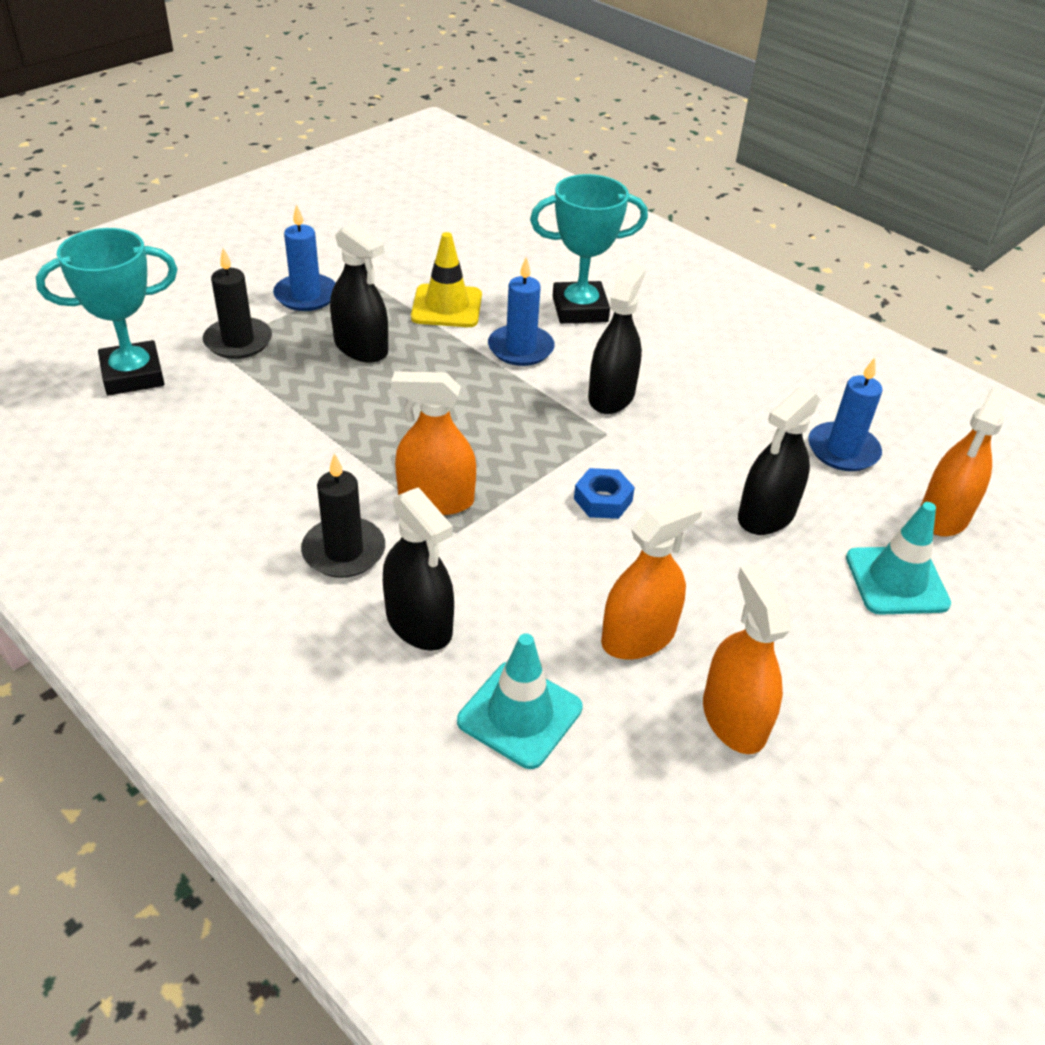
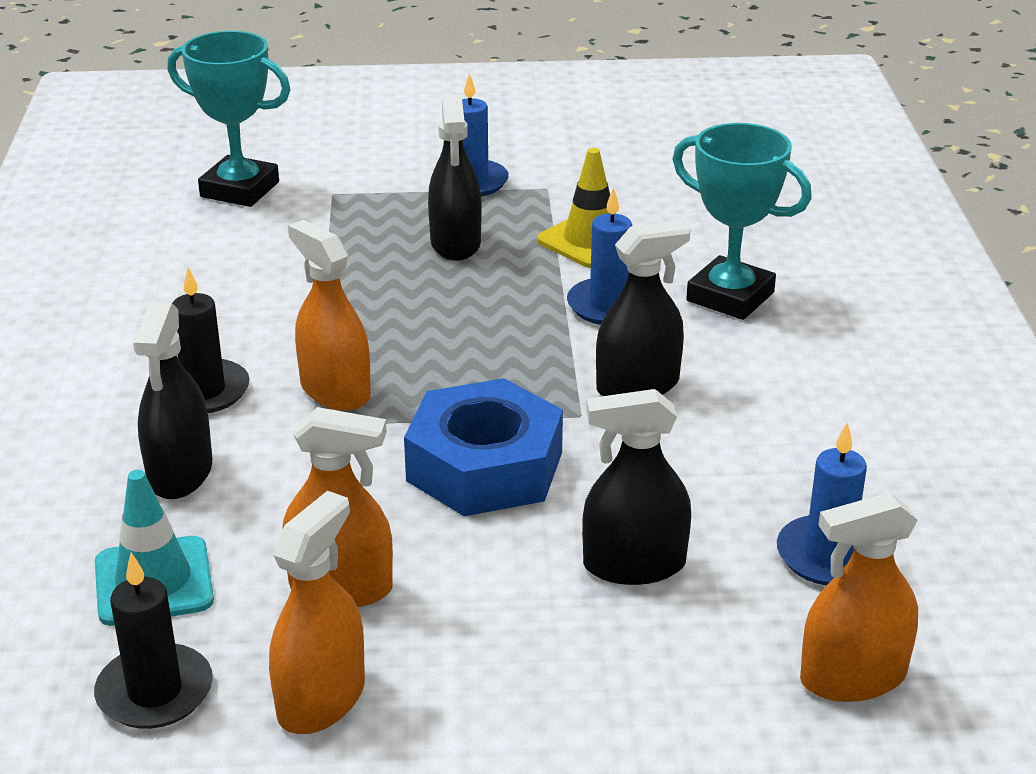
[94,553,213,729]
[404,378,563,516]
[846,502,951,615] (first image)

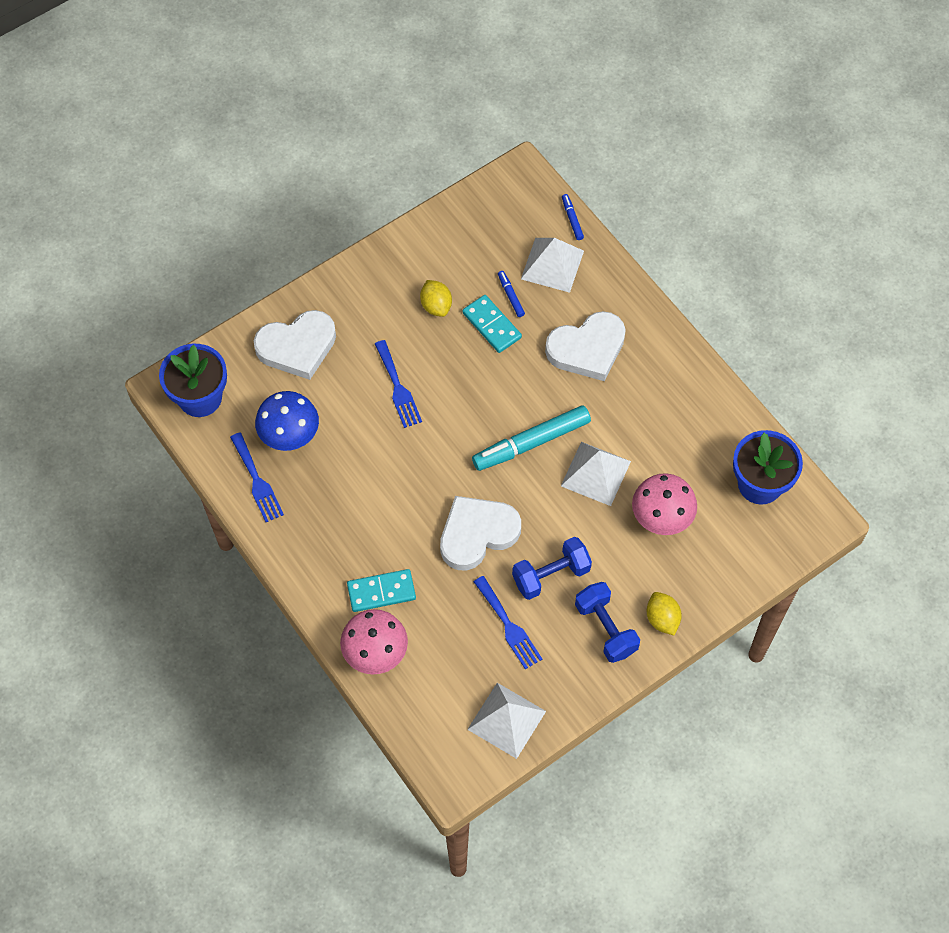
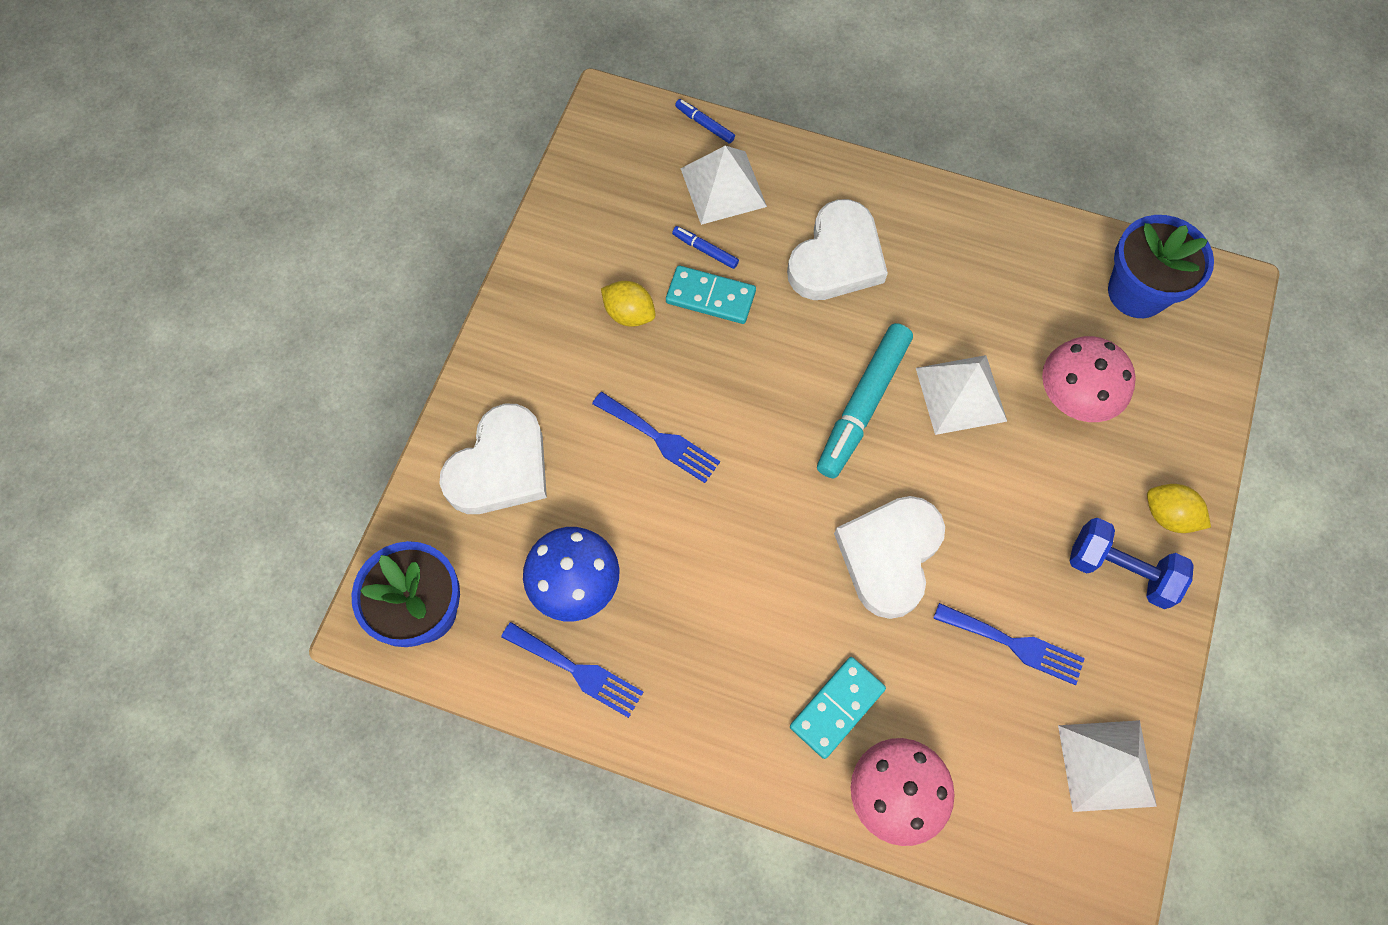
[512,537,592,600] (first image)

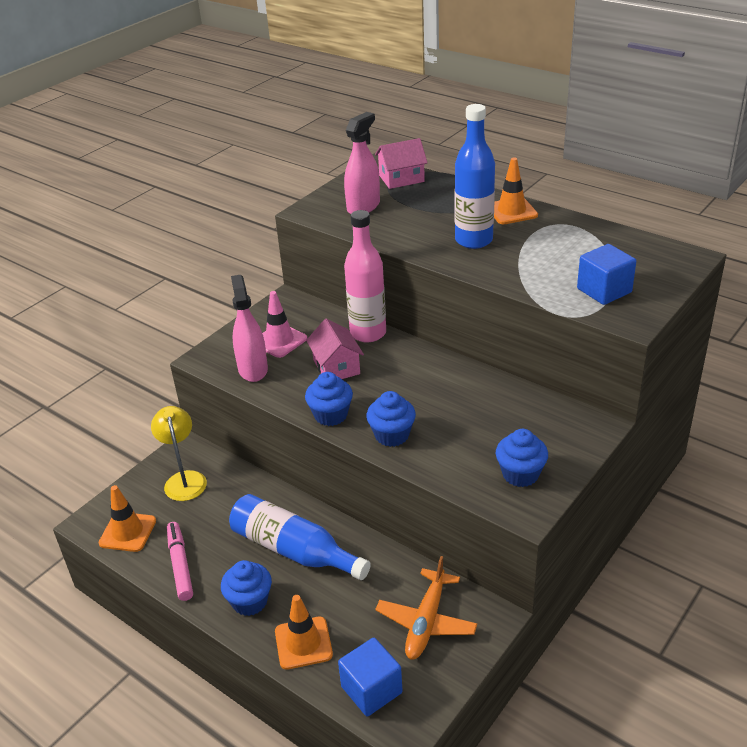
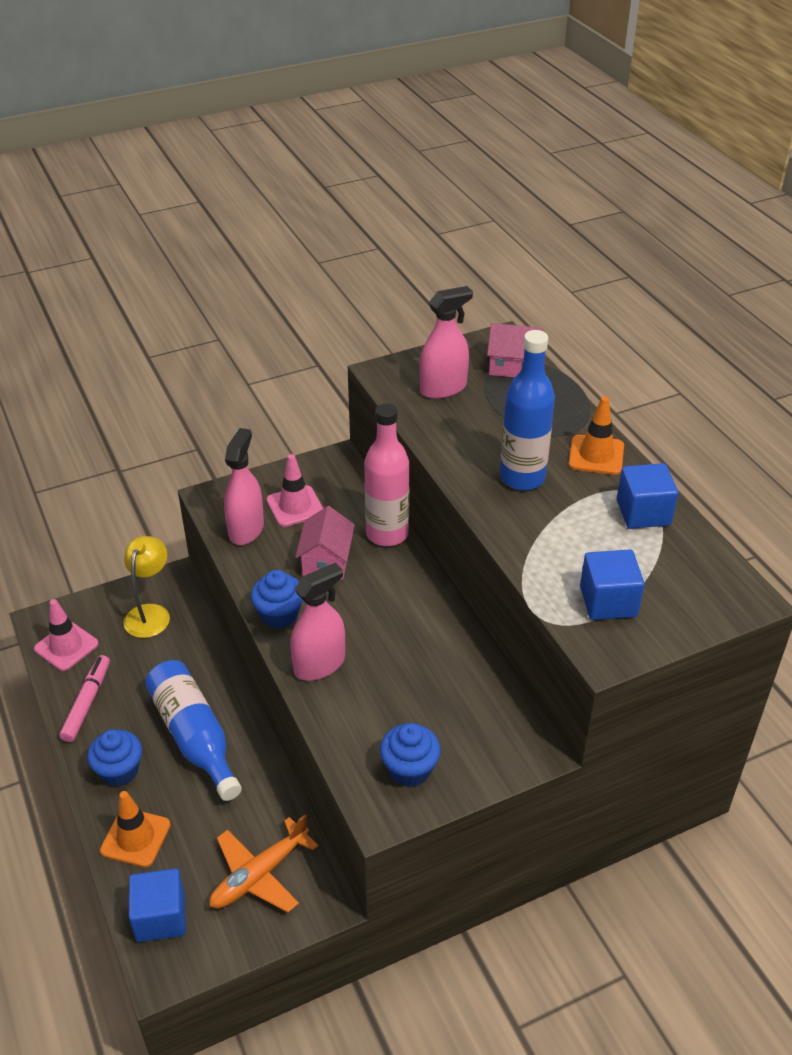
[290,563,345,681]
[34,599,98,671]
[617,463,678,529]

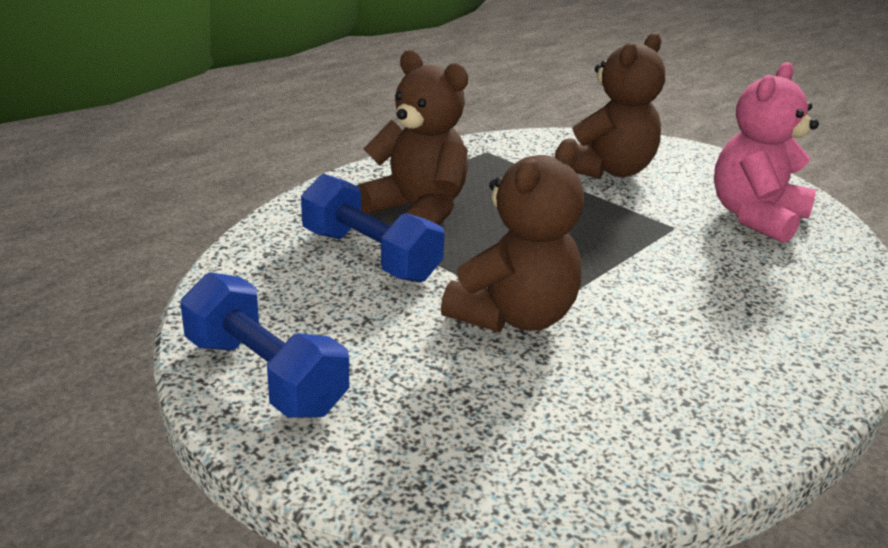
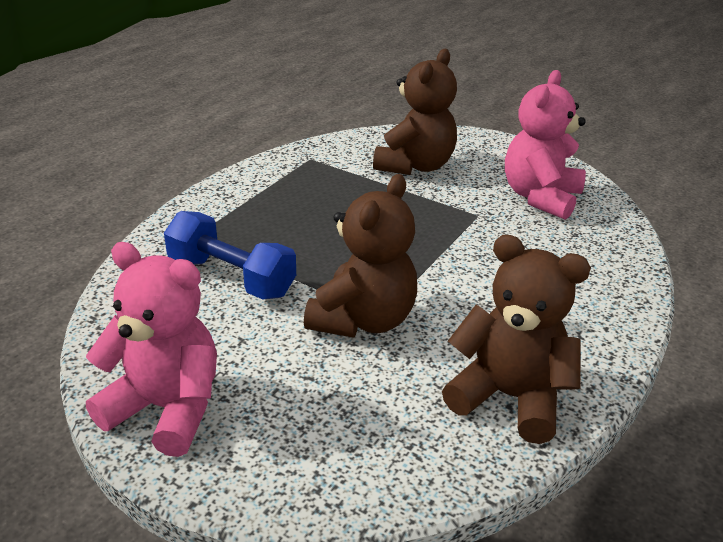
[442,234,591,444]
[86,242,217,457]

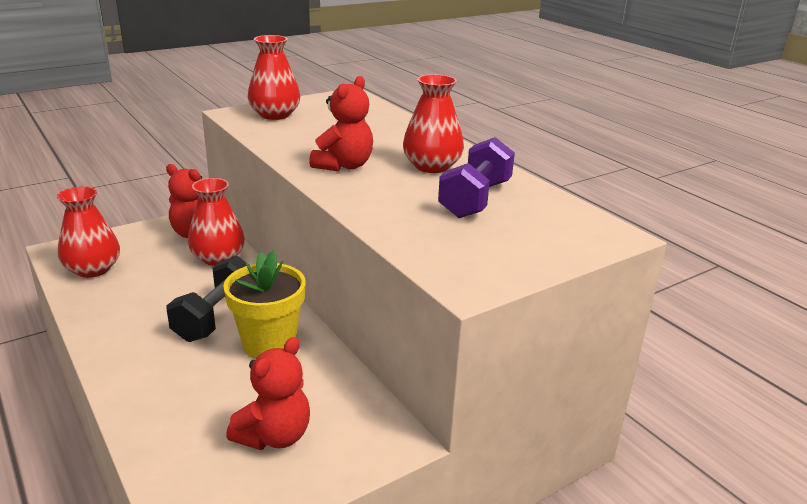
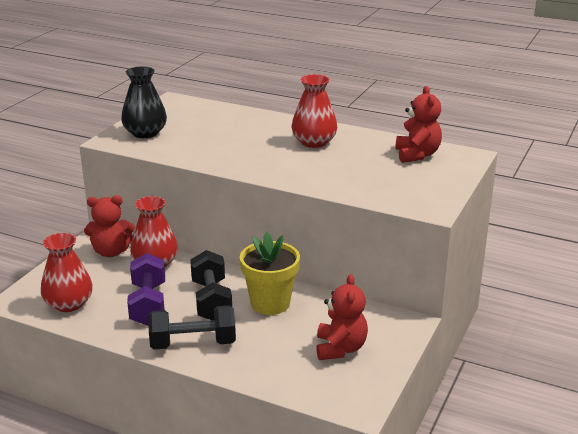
[121,66,167,138]
[395,86,442,163]
[127,253,165,326]
[148,305,236,350]

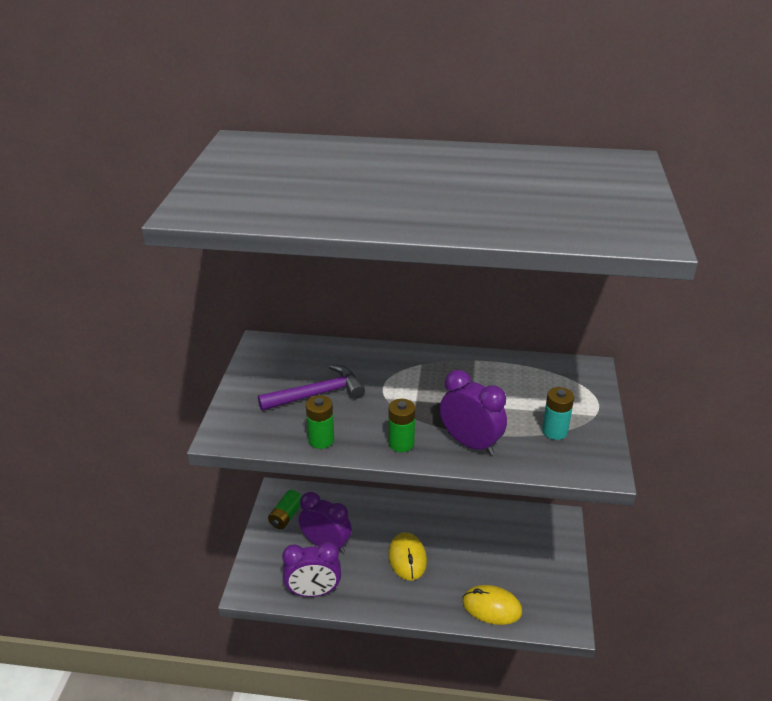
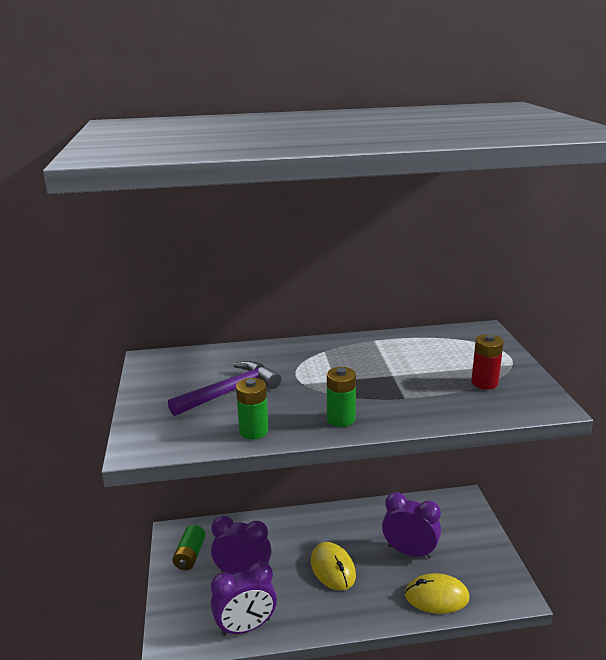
[382,492,441,559]
[471,334,504,390]

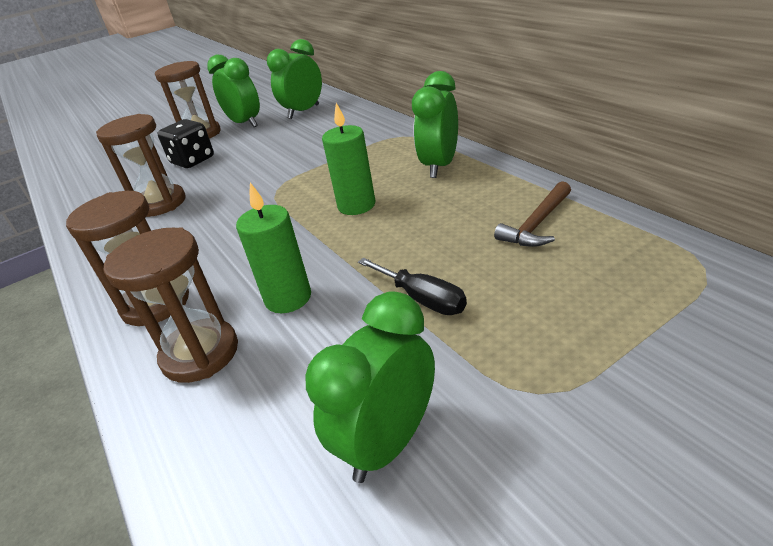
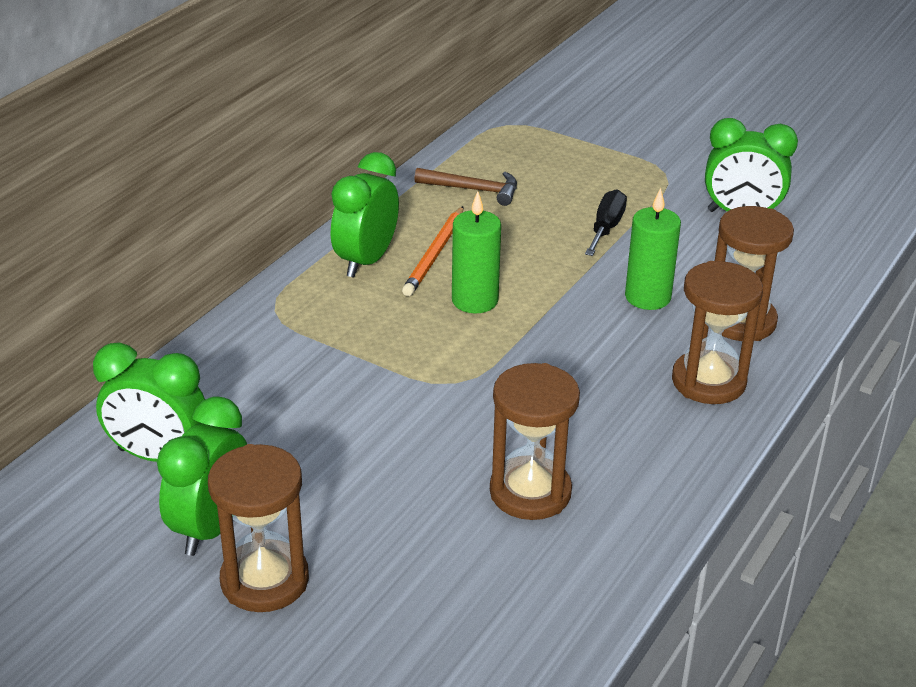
[331,152,399,278]
[157,119,214,168] (first image)
[402,206,463,296]

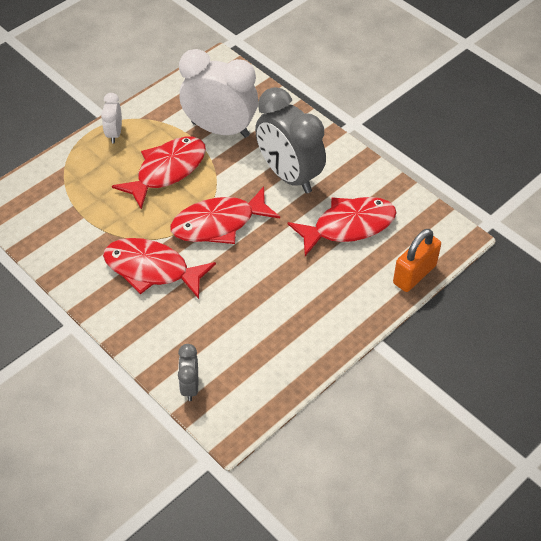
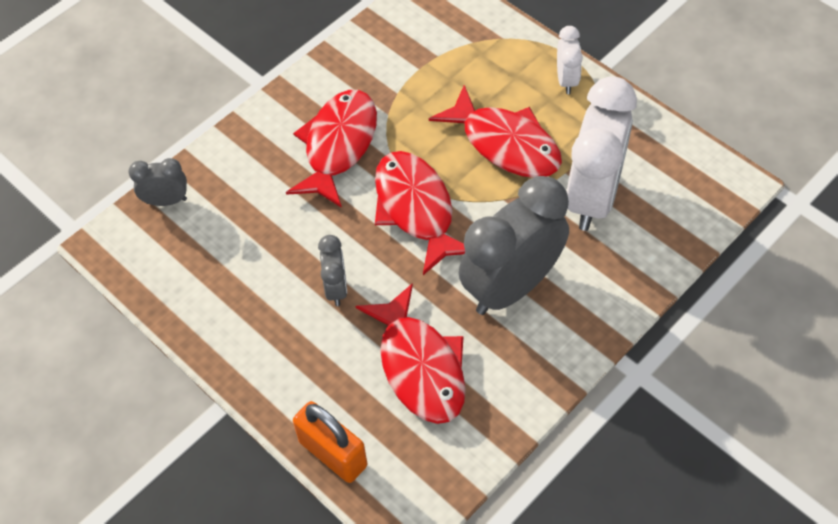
[557,26,583,94]
[318,235,347,306]

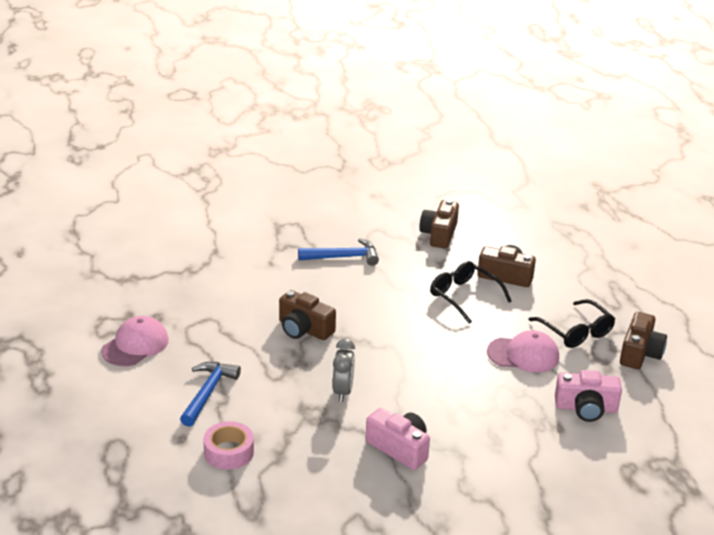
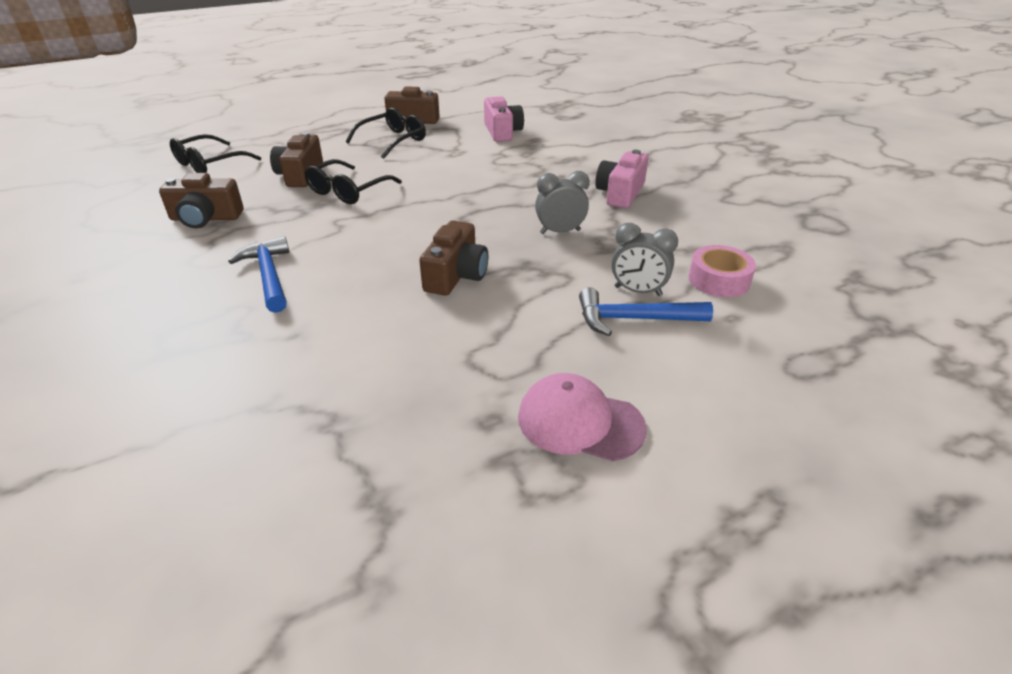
[487,330,559,373] (first image)
[170,134,261,173]
[611,223,678,296]

